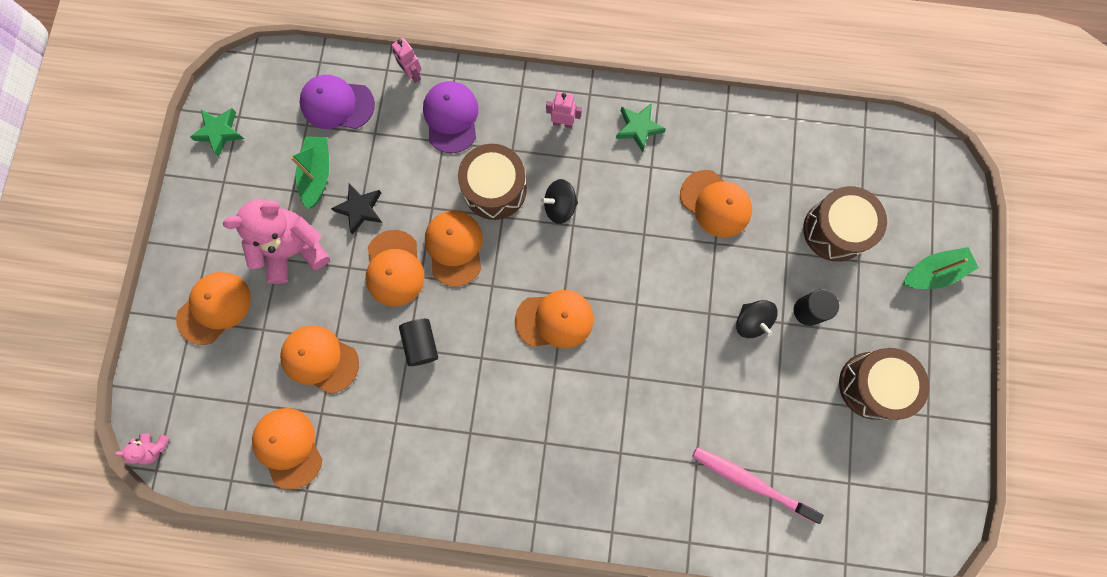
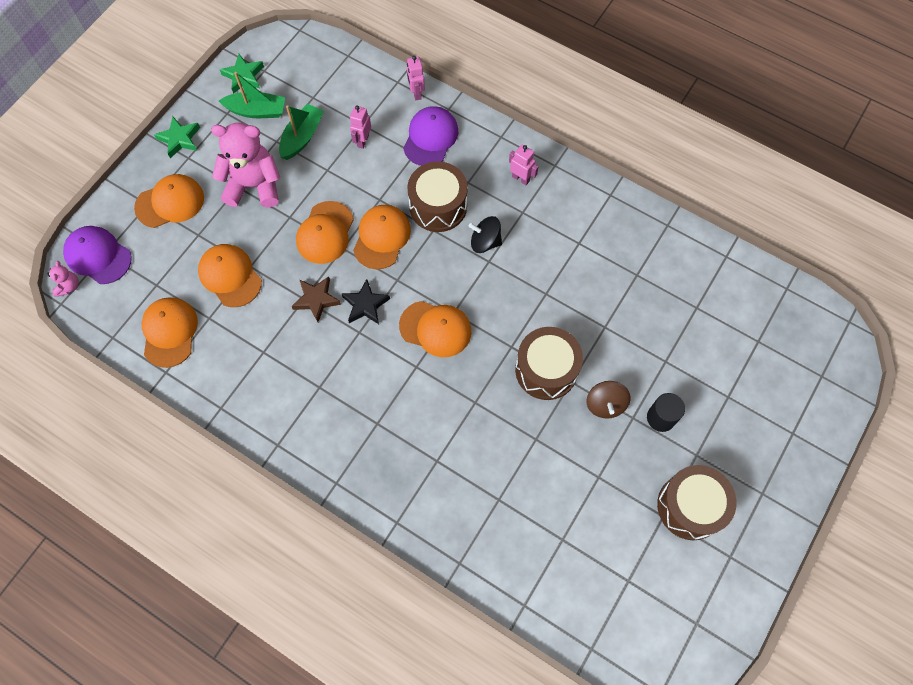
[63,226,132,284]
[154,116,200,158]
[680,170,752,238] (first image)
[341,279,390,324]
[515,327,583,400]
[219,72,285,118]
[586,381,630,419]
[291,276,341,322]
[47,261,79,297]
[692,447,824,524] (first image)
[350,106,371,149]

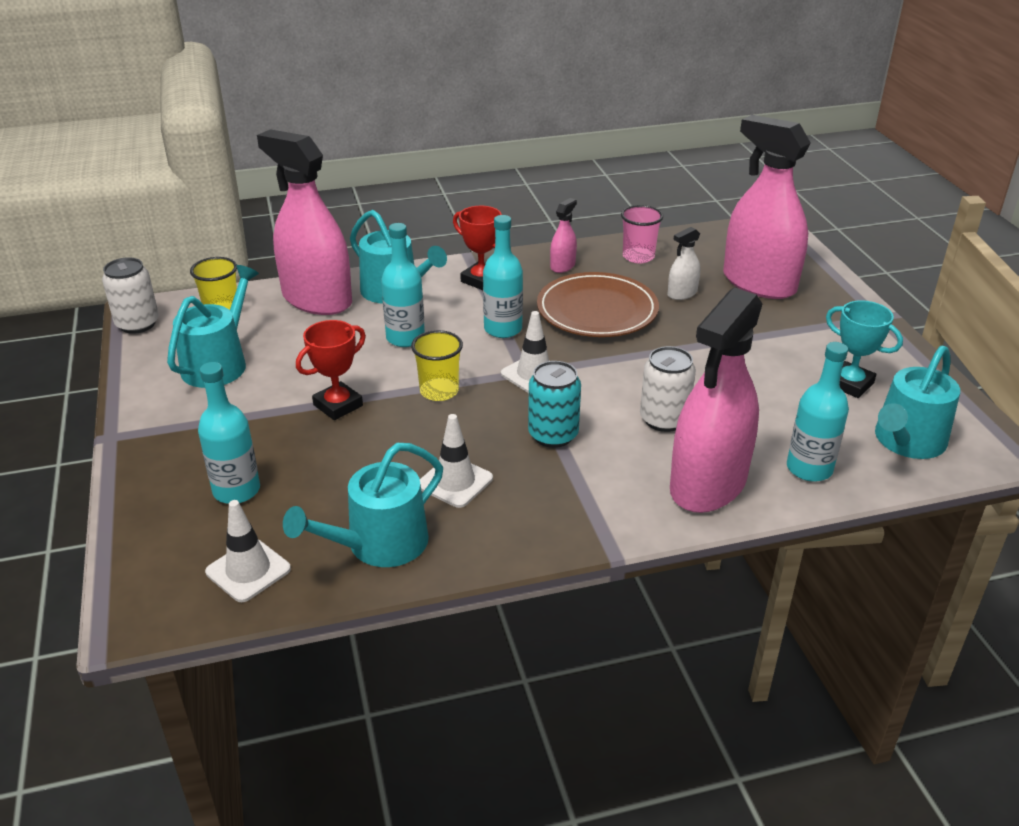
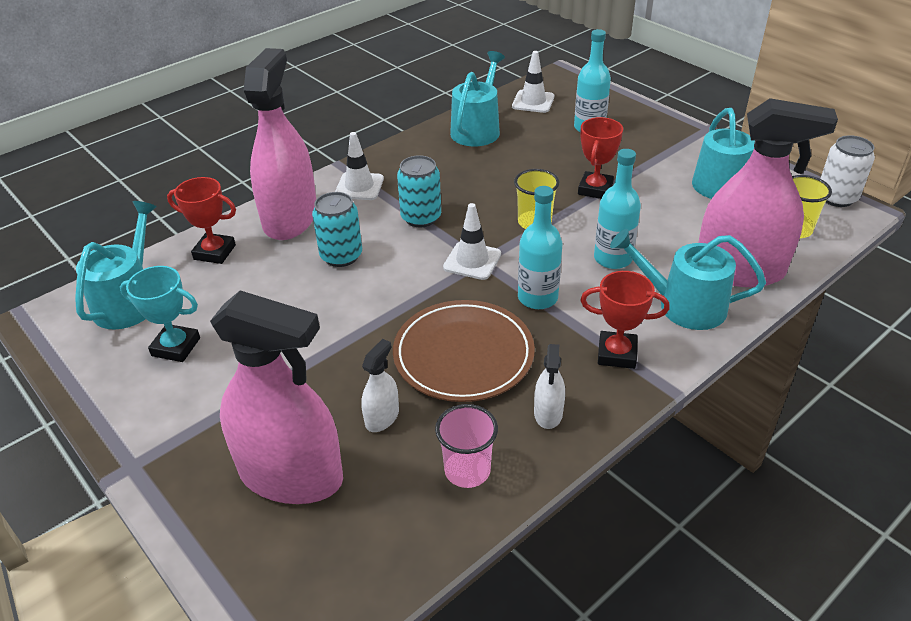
[534,344,565,429]
[167,177,236,264]
[312,192,362,267]
[335,132,384,200]

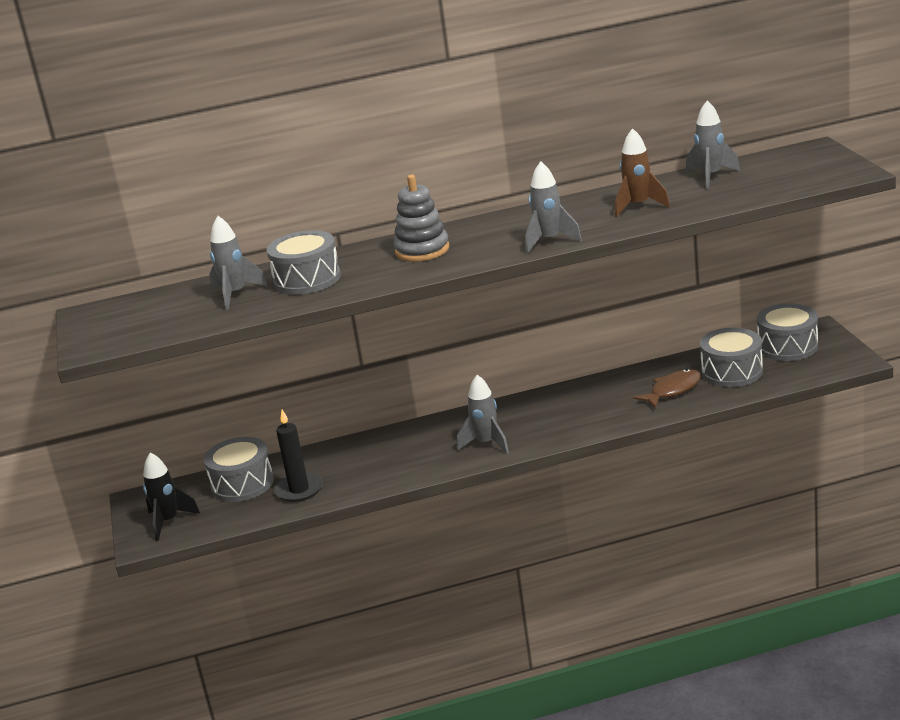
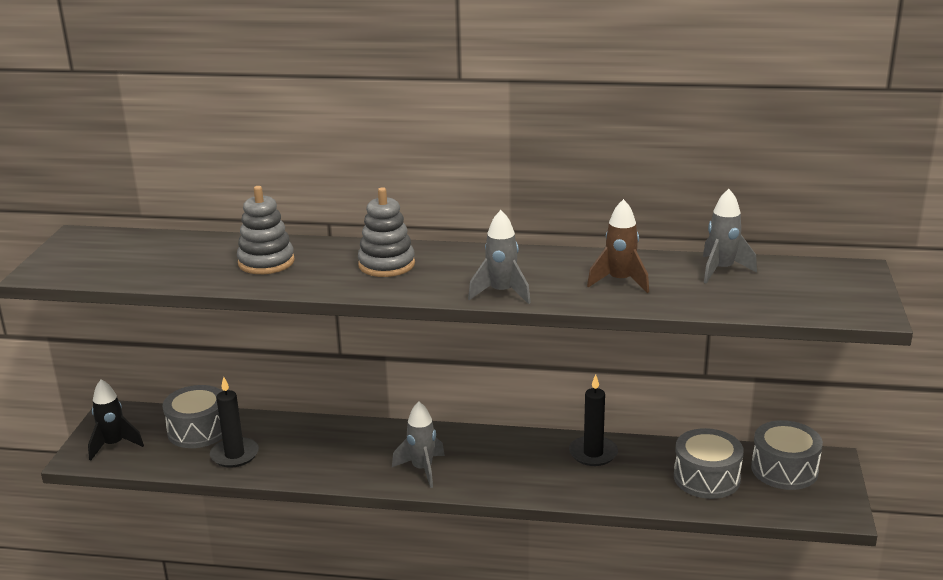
[209,216,267,310] (first image)
[237,186,295,274]
[633,369,701,408] (first image)
[569,374,618,466]

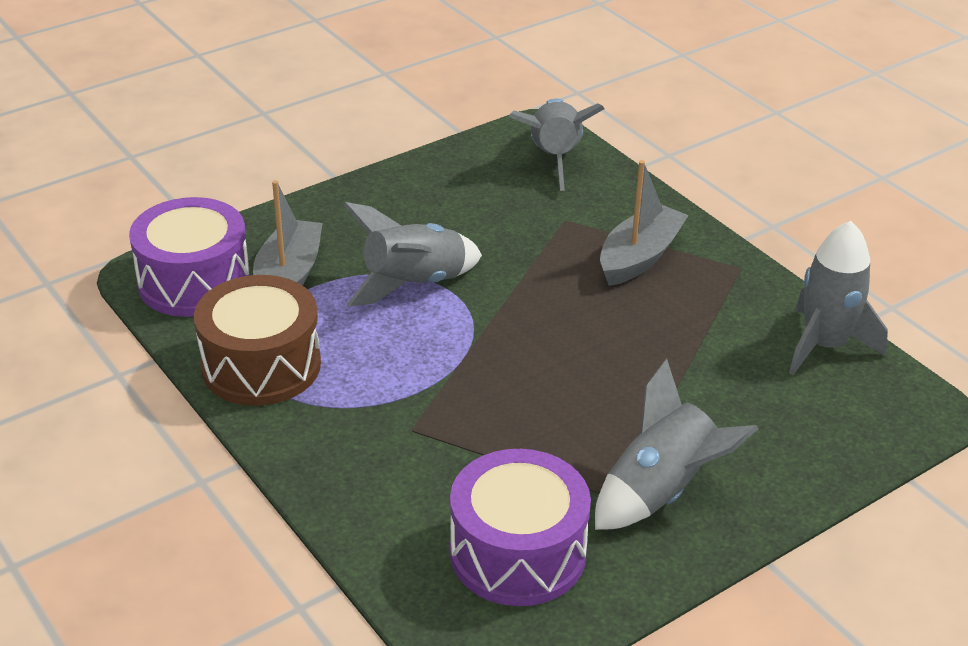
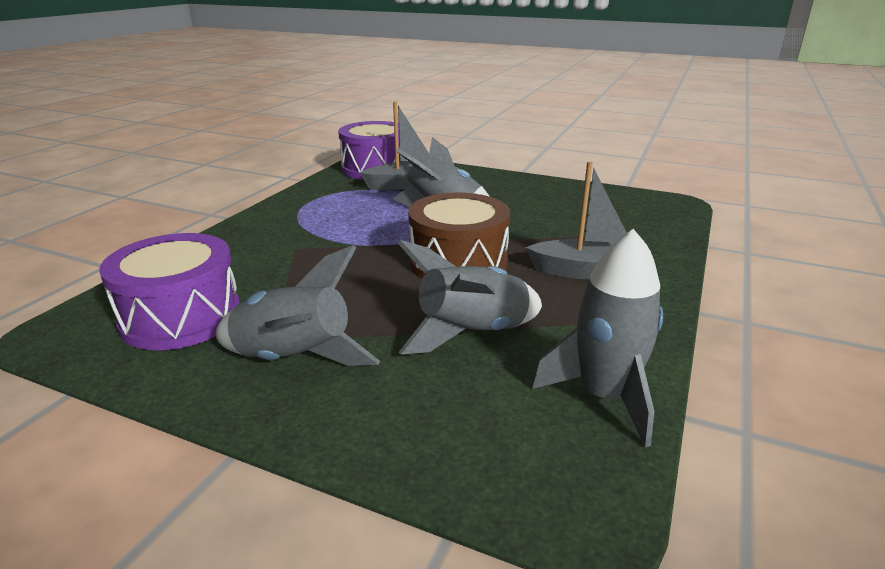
[398,240,542,355]
[408,193,510,279]

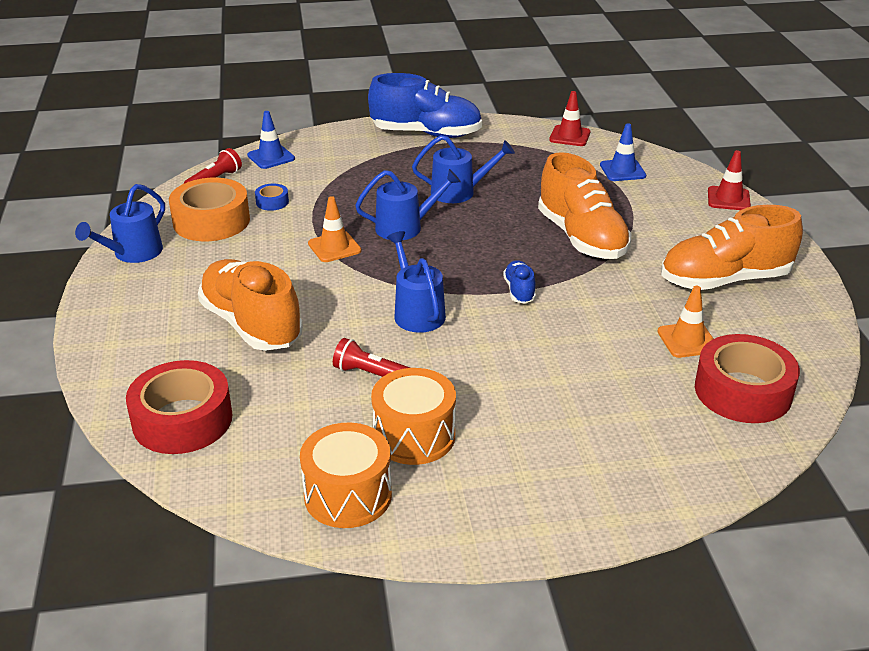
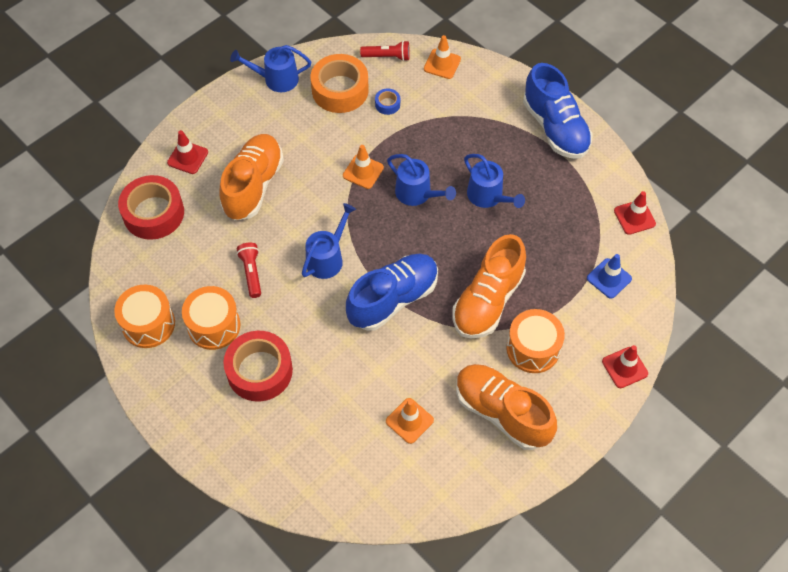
[424,35,461,79]
[346,254,438,331]
[223,331,293,402]
[167,130,208,174]
[506,309,565,373]

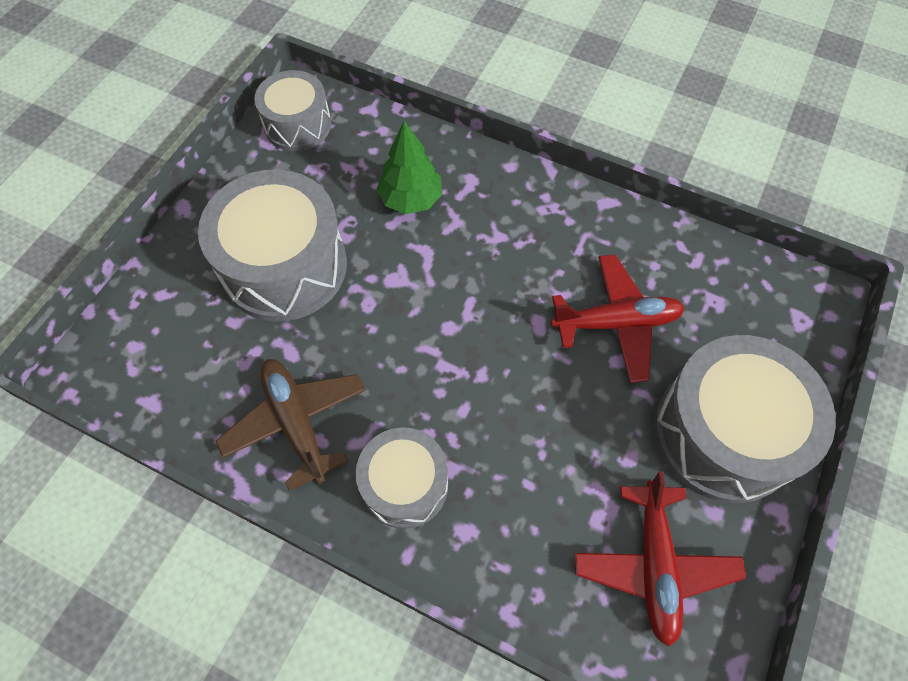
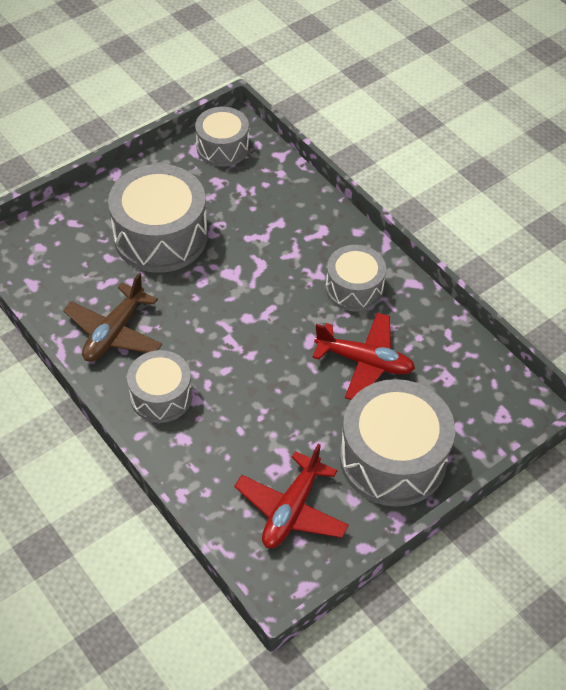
[377,121,442,214] (first image)
[63,273,162,362]
[326,245,386,312]

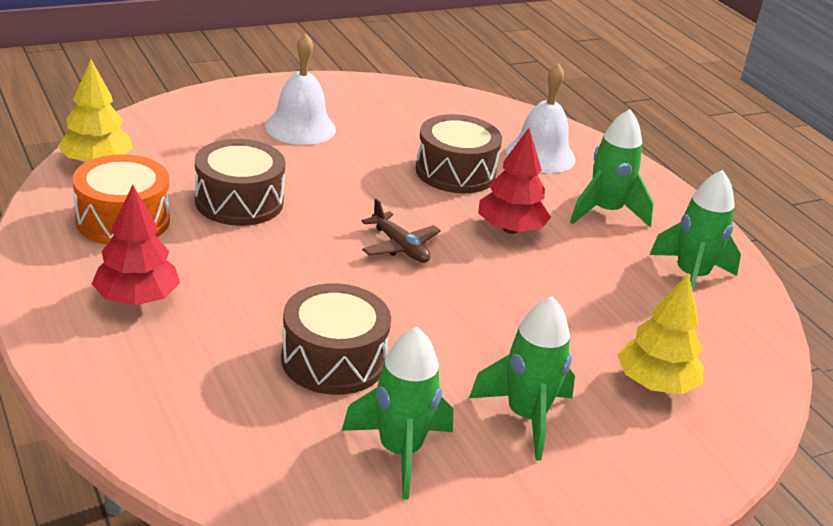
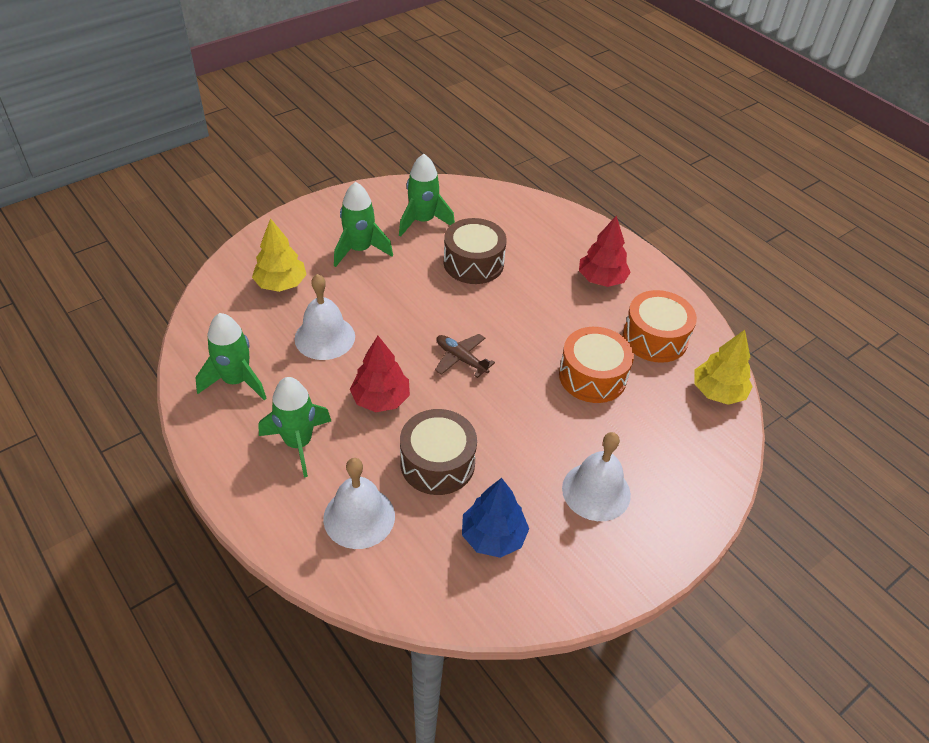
[559,327,634,403]
[295,274,355,360]
[462,478,529,558]

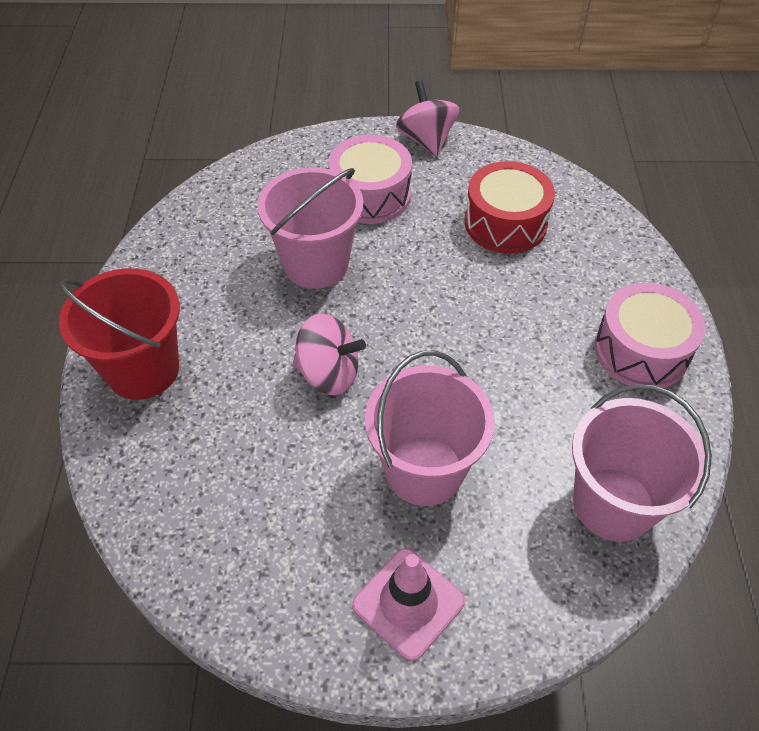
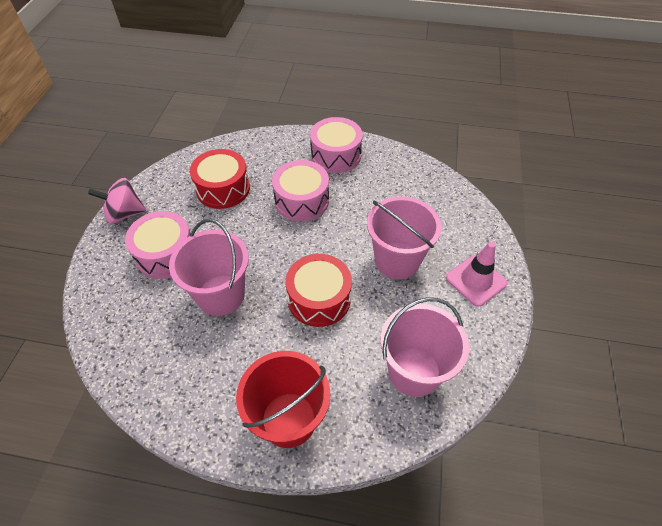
[286,254,352,327]
[381,297,469,397]
[272,160,329,221]

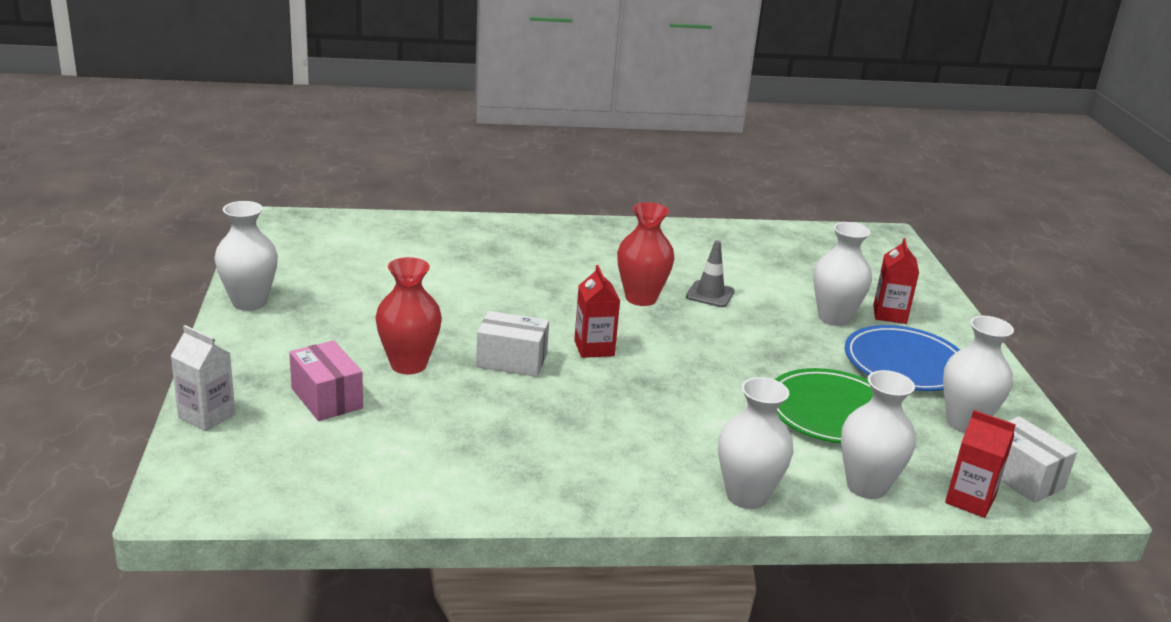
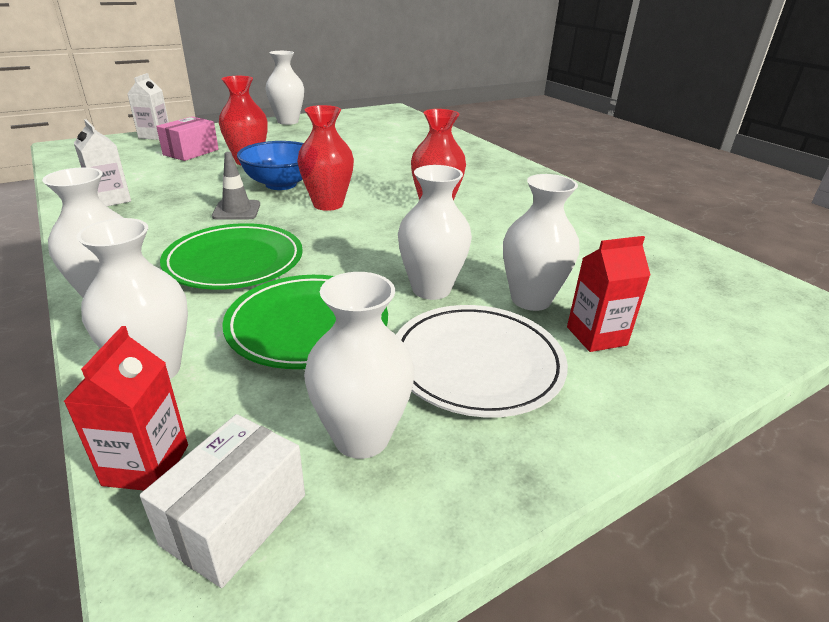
[212,152,260,220]
[297,105,354,211]
[237,141,304,190]
[396,305,568,417]
[74,119,131,206]
[398,165,472,300]
[160,223,303,290]

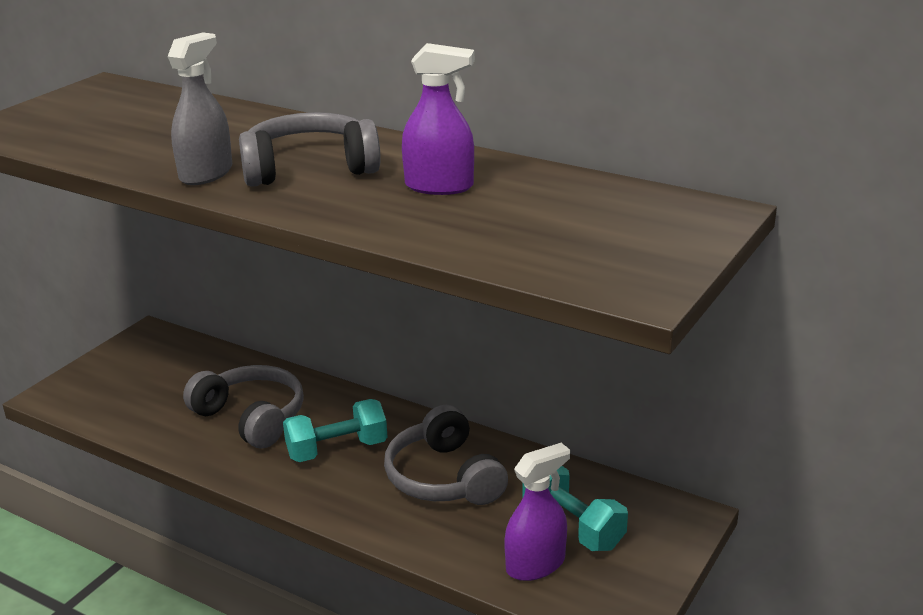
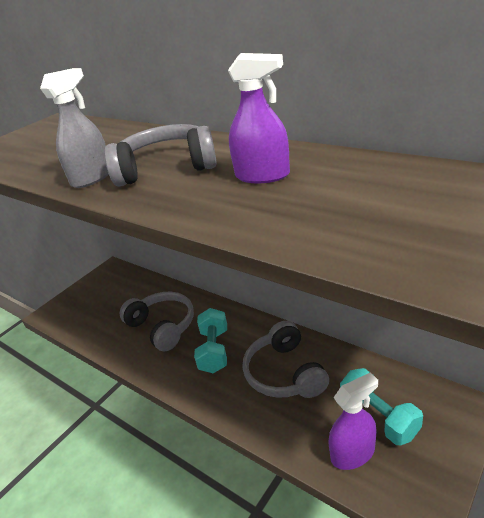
[194,308,227,373]

